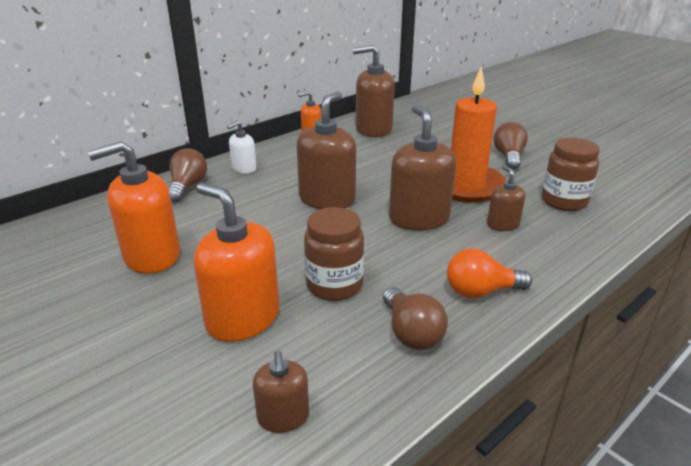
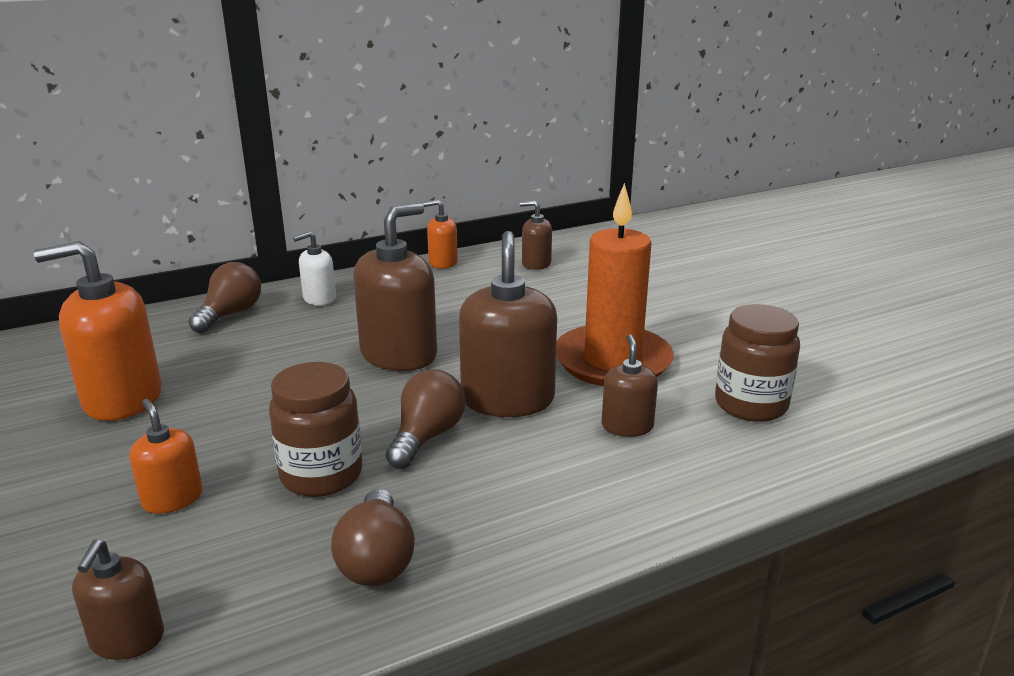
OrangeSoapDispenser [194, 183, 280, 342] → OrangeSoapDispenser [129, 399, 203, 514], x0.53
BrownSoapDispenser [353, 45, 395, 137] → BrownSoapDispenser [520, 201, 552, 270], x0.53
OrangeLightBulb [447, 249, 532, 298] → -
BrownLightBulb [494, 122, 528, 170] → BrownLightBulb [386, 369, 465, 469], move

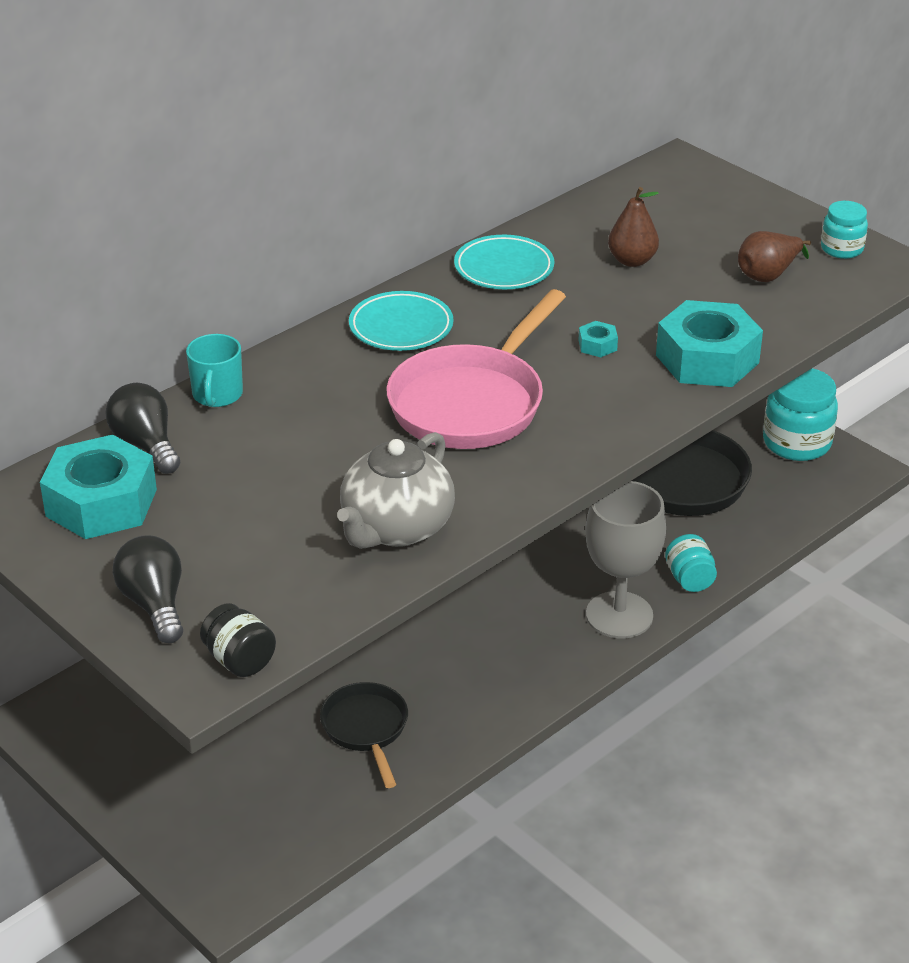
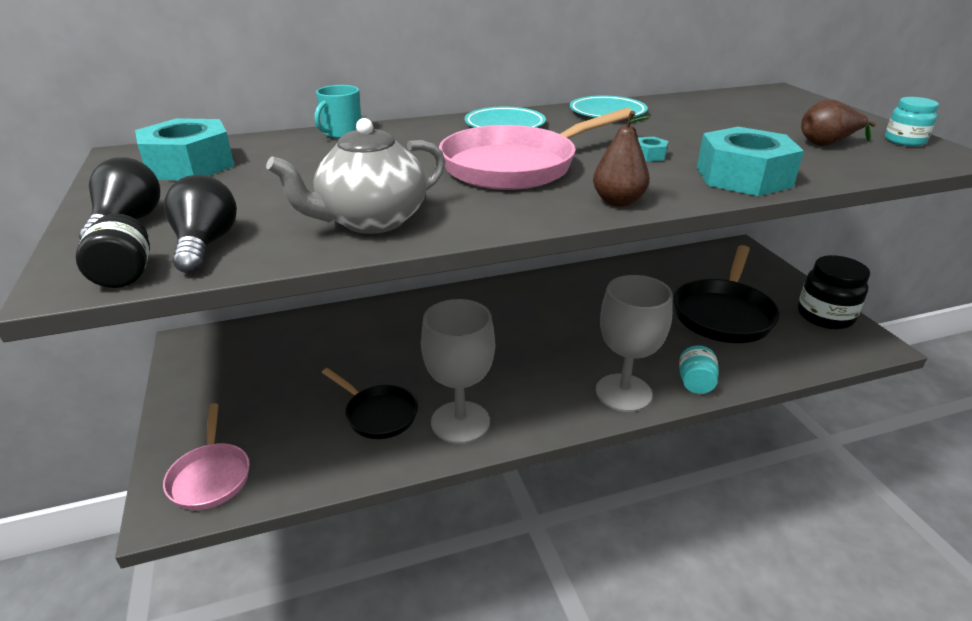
BlackLightBulb [105, 383, 181, 474] → BlackLightBulb [164, 175, 237, 273], move
BlackPan [320, 682, 408, 788] → BlackPan [322, 368, 418, 439], 120 degrees clockwise
BrownPear [608, 187, 659, 267] → BrownPear [593, 111, 650, 207], move
TurquoiseJar [763, 368, 838, 461] → BlackJar [798, 255, 870, 329]
- → PinkPan [163, 404, 250, 510]
- → GreyGoblet [421, 299, 495, 444]

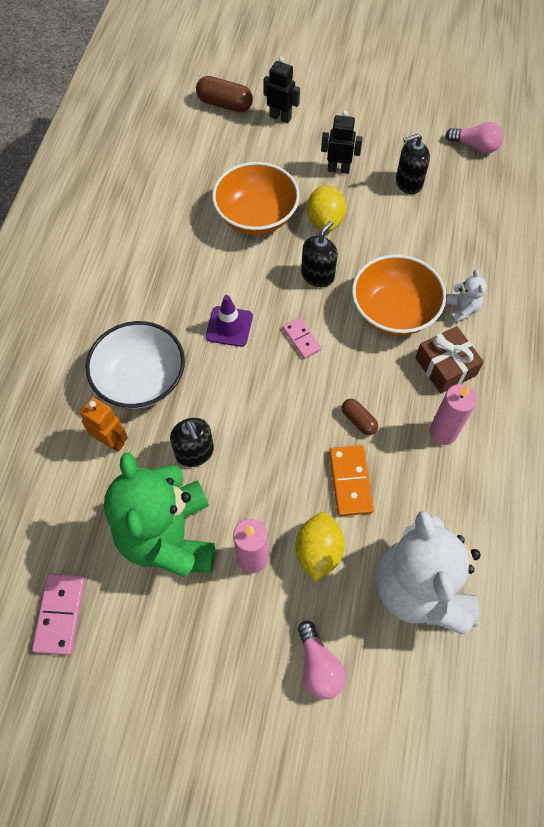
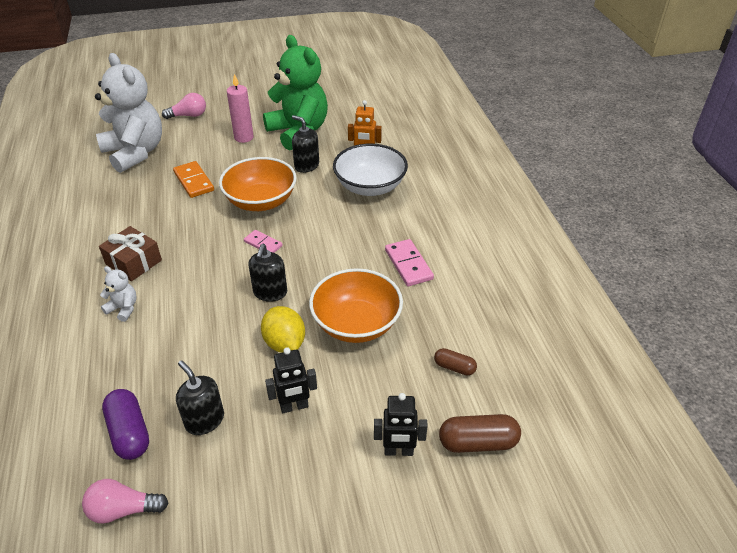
PinkDomino [32, 574, 85, 655] → PinkDomino [385, 239, 434, 286], move
PurpleTrafficCone [206, 295, 253, 347] → -
YellowLemon [295, 512, 345, 582] → -
PinkLightBulb [298, 621, 346, 699] → PinkLightBulb [162, 93, 206, 119], 120 degrees clockwise
BrownCapsule [342, 399, 378, 435] → BrownCapsule [434, 348, 477, 376], move
OrangeBowl [352, 254, 446, 336] → OrangeBowl [219, 157, 297, 211], move
BlackSoapDispenser [396, 134, 430, 194] → BlackSoapDispenser [176, 360, 224, 435], 90 degrees counterclockwise
PinkCandle [430, 384, 477, 445] → -
WhiteTeddyBear [446, 269, 487, 323] → WhiteTeddyBear [100, 266, 137, 322], 150 degrees clockwise
- → PurpleCapsule [102, 389, 149, 460]

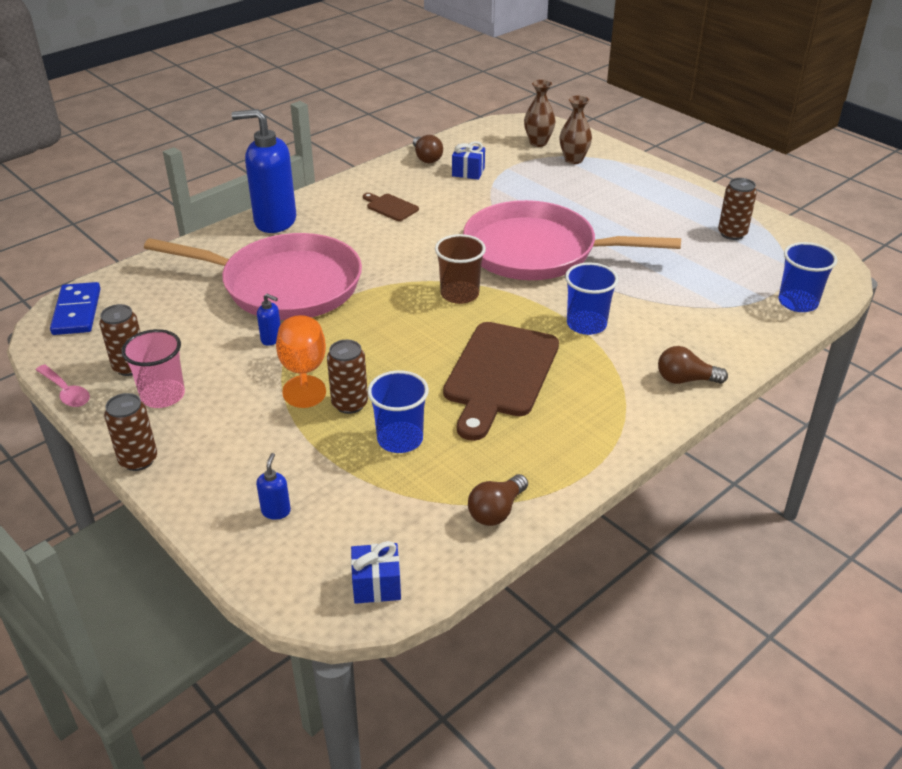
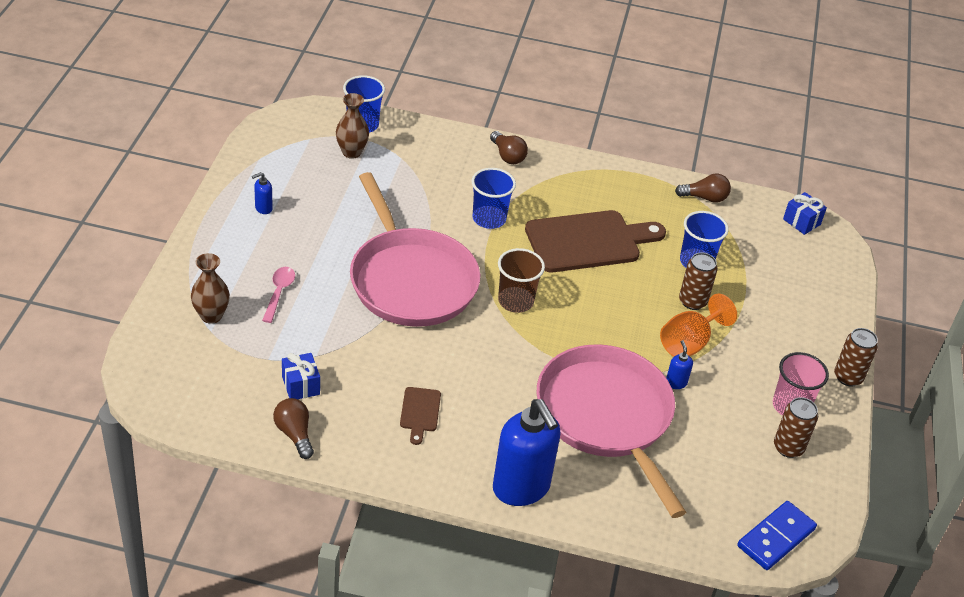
PinkSpoon [36, 365, 90, 407] → PinkSpoon [262, 267, 295, 323], move
BlueSoapDispenser [256, 453, 291, 520] → BlueSoapDispenser [252, 172, 273, 214], move
BrownLightBulb [413, 135, 443, 163] → BrownLightBulb [273, 398, 314, 459], 60 degrees counterclockwise
BrownVase [524, 80, 556, 147] → BrownVase [336, 93, 369, 159], move
BrownCan [718, 178, 757, 240] → -

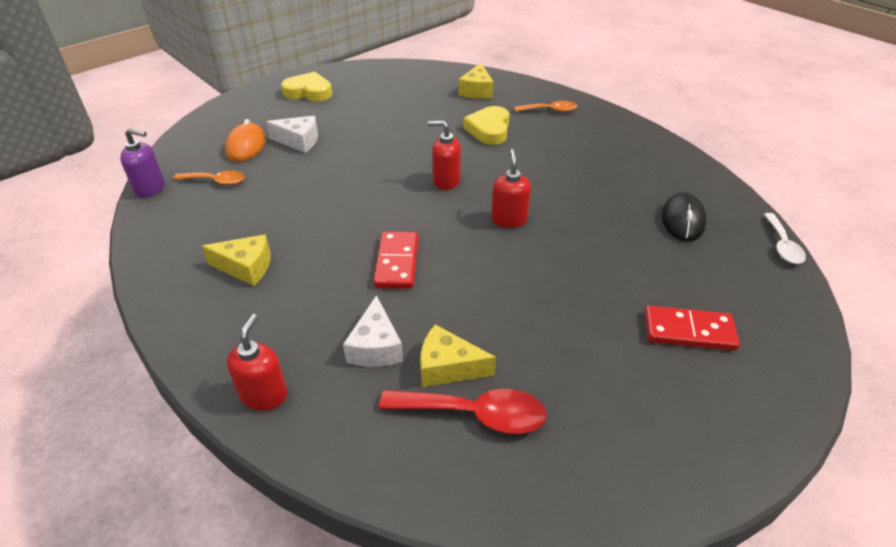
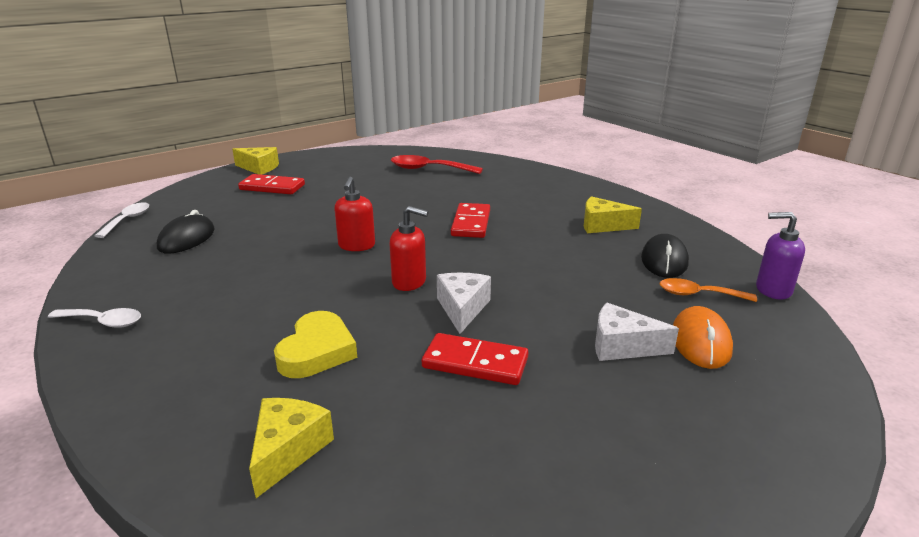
RedSoapDispenser [227, 314, 288, 411] → -
YellowHeart [281, 72, 332, 102] → -
WhiteCheese [343, 295, 403, 367] → WhiteCheese [437, 273, 491, 334], move
YellowCheese [420, 325, 496, 387] → YellowCheese [232, 147, 279, 175], move
OrangeSpoon [514, 101, 577, 112] → -
- → WhiteSpoon [48, 308, 141, 328]
- → RedDomino [422, 333, 528, 385]
- → BlackMouse [641, 234, 689, 278]

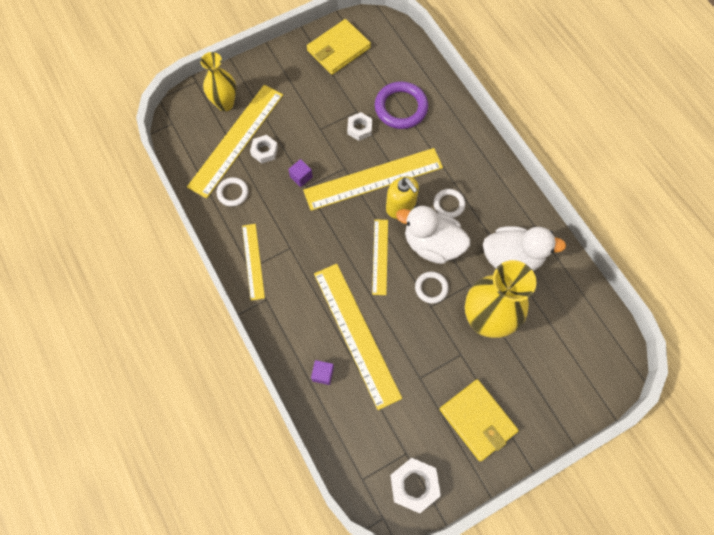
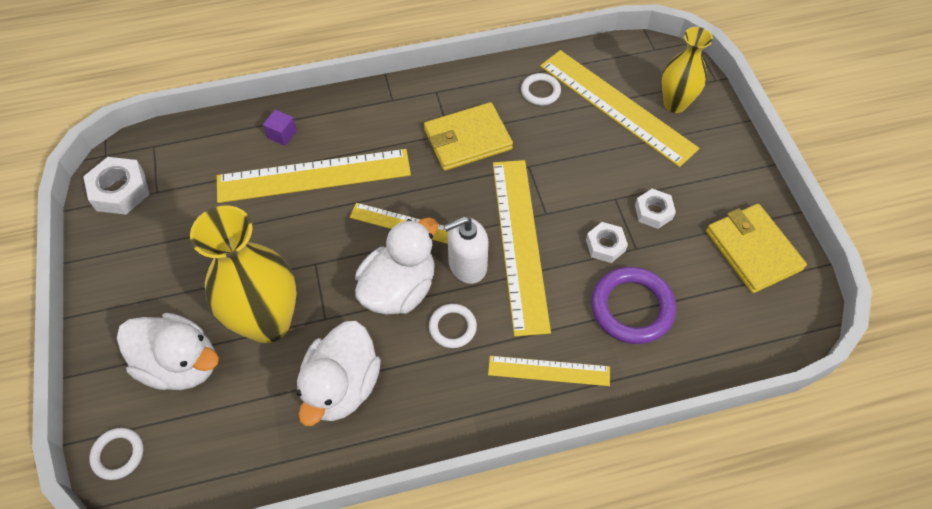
YellowRuler [242, 224, 265, 301] → YellowRuler [488, 356, 610, 386], move
WhiteNut [250, 135, 278, 164] → WhiteNut [635, 189, 676, 229], move
PurpleCube [288, 159, 313, 187] → -
YellowSoapDispenser [386, 176, 419, 219] → WhiteSoapDispenser [444, 216, 489, 284]
WhiteRing [415, 271, 449, 304] → WhiteRing [89, 428, 143, 480], move
YellowWallet [440, 379, 519, 461] → YellowWallet [424, 102, 513, 171], move
- → WhiteDuck [117, 313, 219, 390]

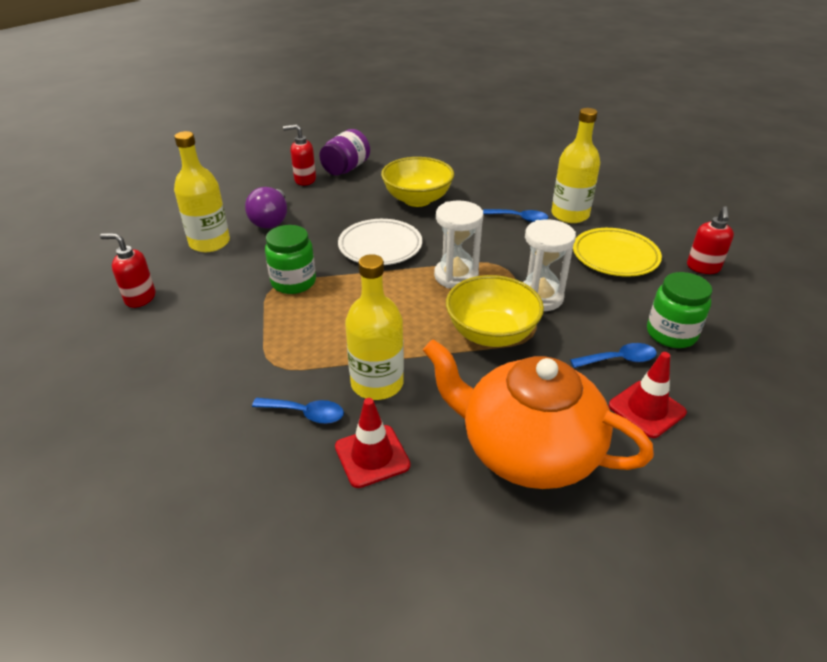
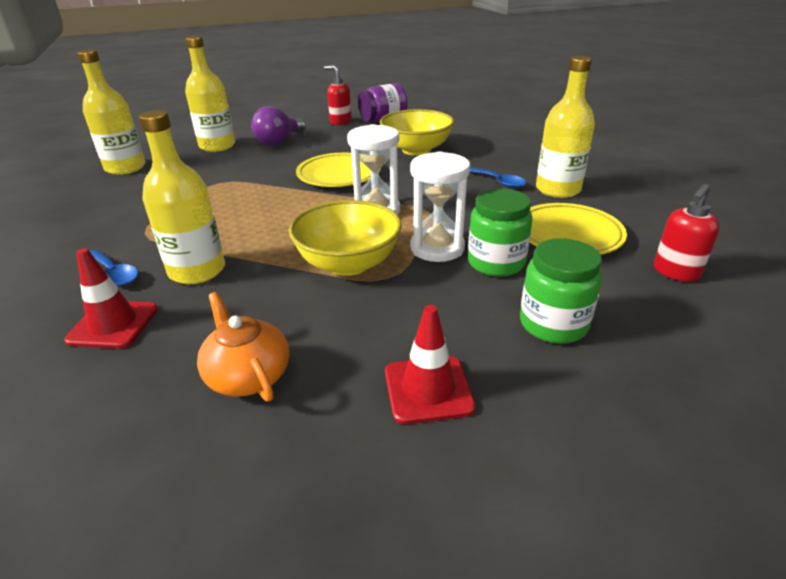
RedSoapDispenser [100, 233, 156, 308] → YellowBottle [77, 49, 145, 175]
GreenJar [265, 225, 316, 294] → GreenJar [468, 188, 533, 277], move
WhitePlate [338, 219, 422, 265] → YellowPlate [296, 153, 381, 187]
OrangeTeapot [423, 339, 654, 489] → OrangeTeapot [197, 292, 289, 402], x0.50
BlueSpoon [570, 343, 657, 368] → -

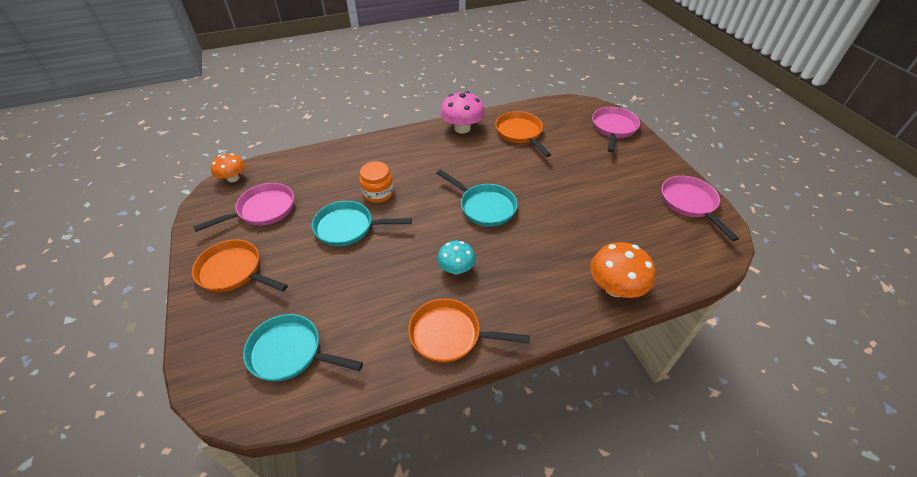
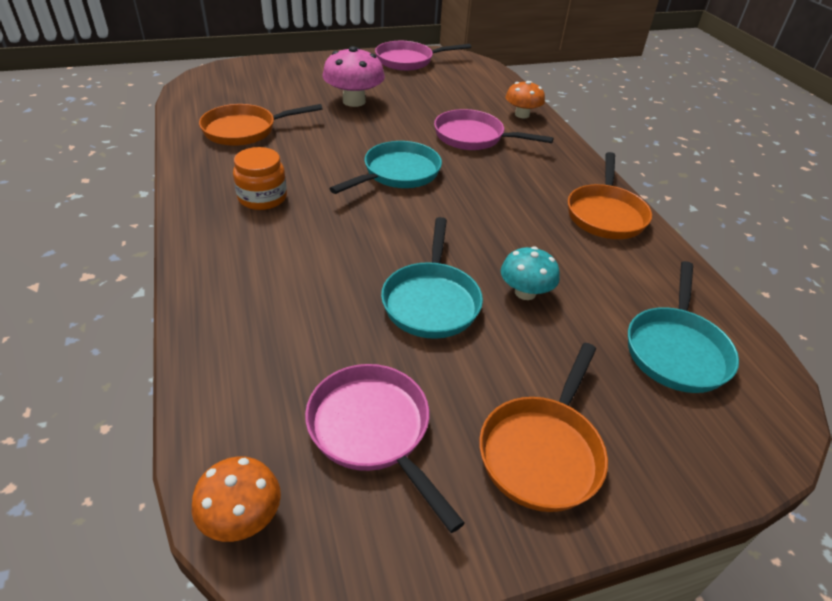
OrangeJar [359, 161, 394, 203] → OrangeJar [233, 147, 287, 210], move
TurquoiseMushroom [437, 241, 475, 274] → TurquoiseMushroom [501, 247, 560, 300], move
PinkMushroom [440, 91, 485, 134] → PinkMushroom [322, 46, 385, 107], move
OrangeMushroom [590, 242, 655, 298] → OrangeMushroom [506, 81, 545, 118], x0.64
PinkPan [592, 107, 640, 152] → PinkPan [434, 109, 554, 150], move

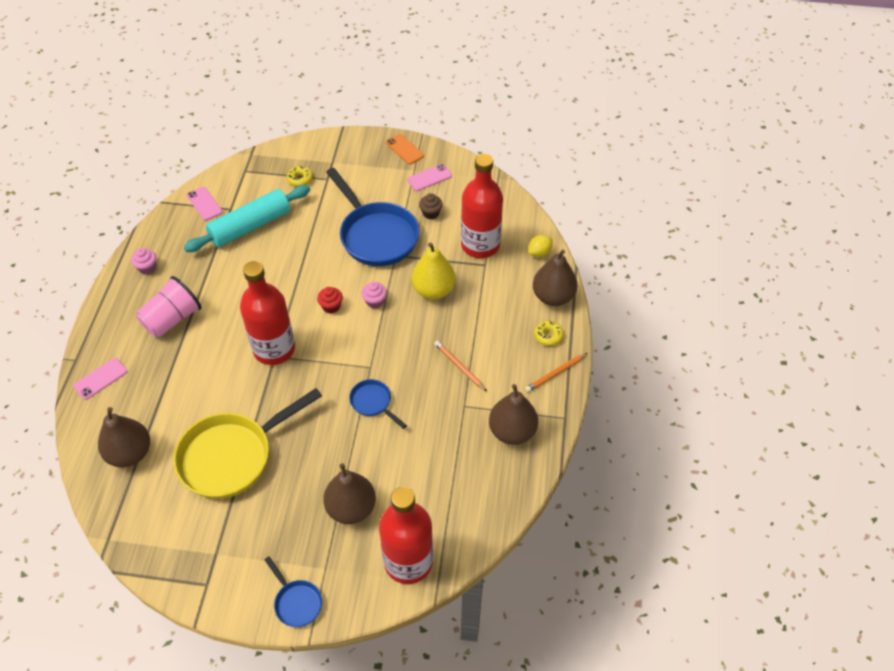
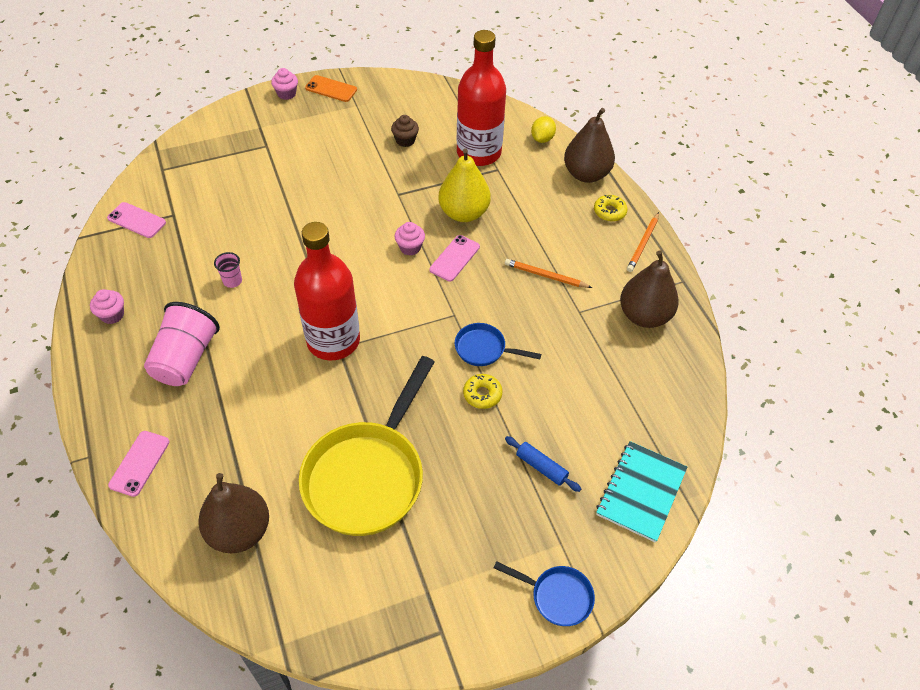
TurquoiseRollingPin [184, 185, 310, 252] → -
YellowDonut [287, 166, 313, 187] → YellowDonut [463, 374, 503, 409], move
RedCupcake [317, 287, 343, 313] → -
BrownPear [323, 463, 376, 524] → BlueRollingPin [505, 436, 581, 492]
BluePan [326, 168, 419, 266] → -
RedBottle [379, 487, 433, 584] → TurquoiseNotebook [596, 441, 687, 542]
PinkPhone [407, 164, 452, 191] → PinkPhone [430, 235, 480, 282], move
- → PinkCup [214, 252, 242, 288]
- → PinkCupcake [271, 68, 298, 100]

